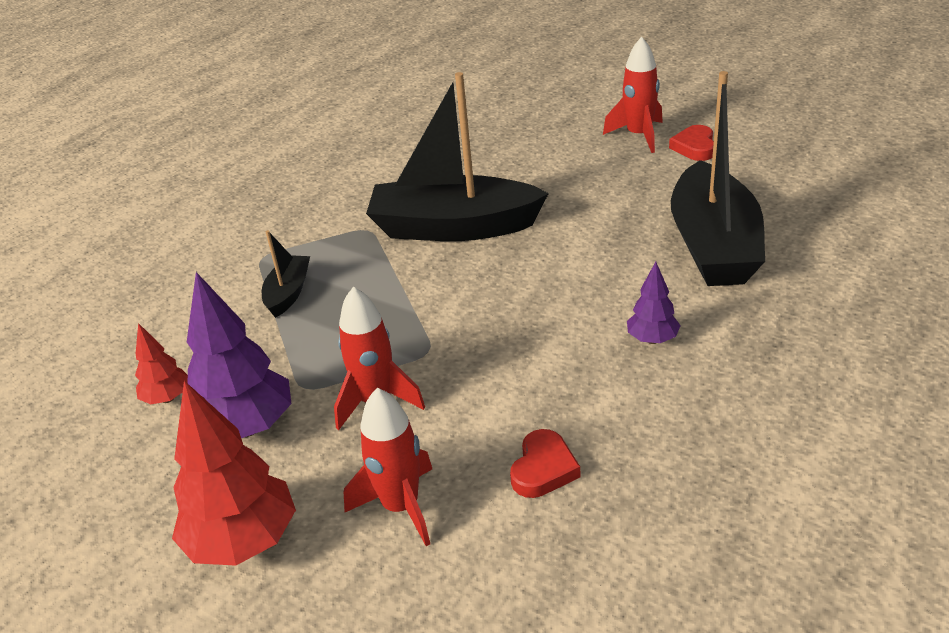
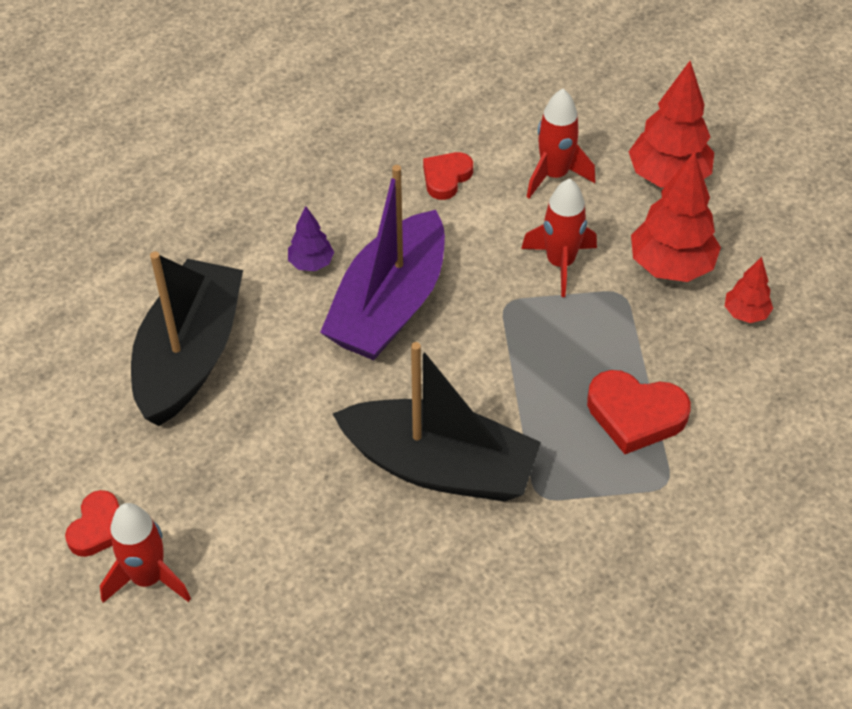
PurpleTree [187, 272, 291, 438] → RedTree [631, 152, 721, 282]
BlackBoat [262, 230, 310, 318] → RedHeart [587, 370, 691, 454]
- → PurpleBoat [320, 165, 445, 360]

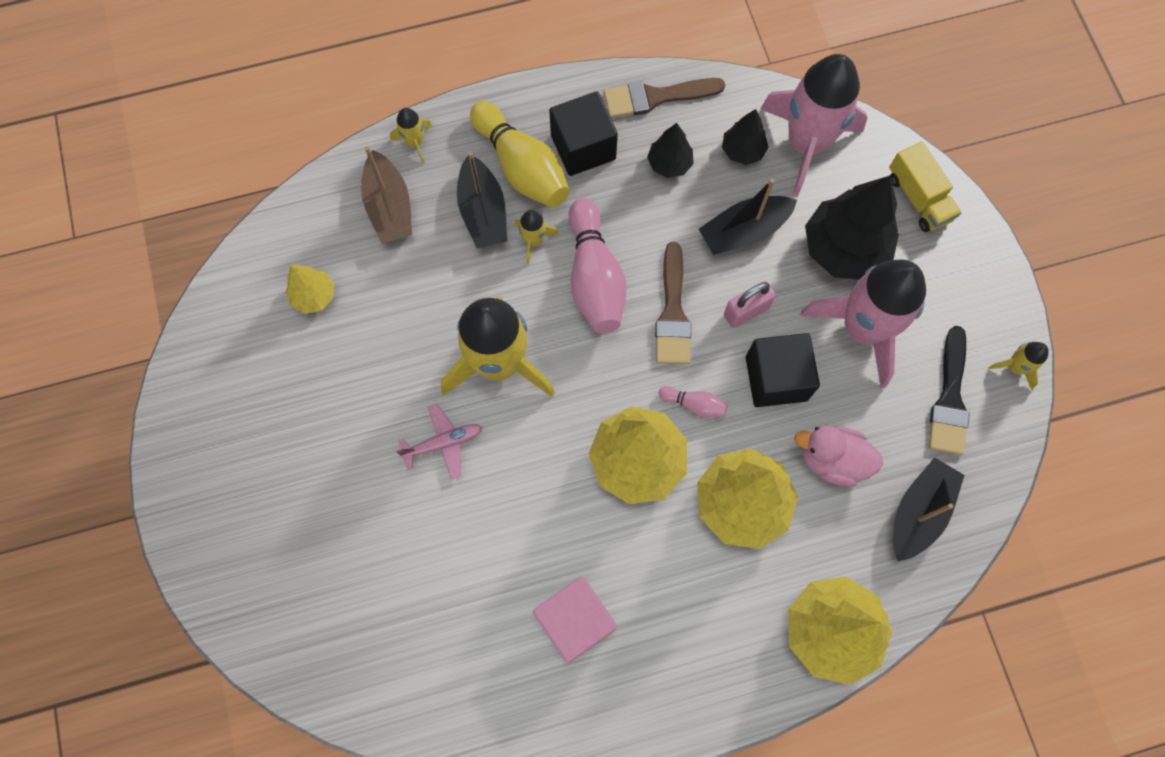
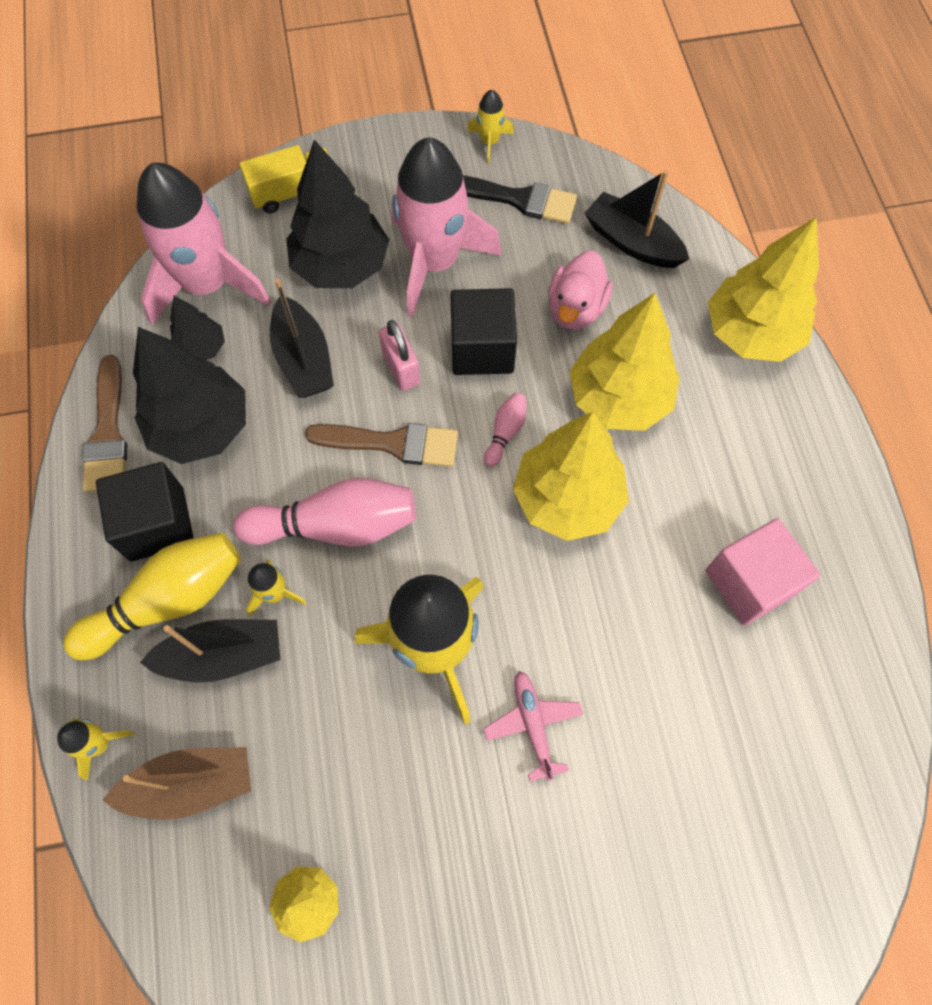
BlackTree [647, 123, 694, 178] → BlackTree [133, 327, 246, 464], x1.93

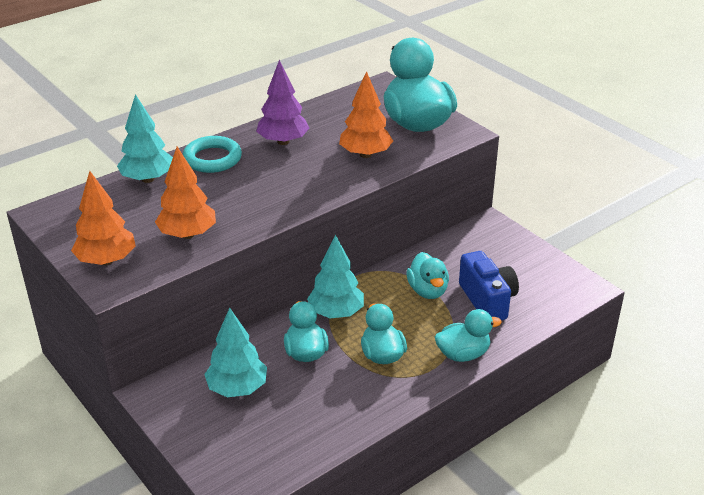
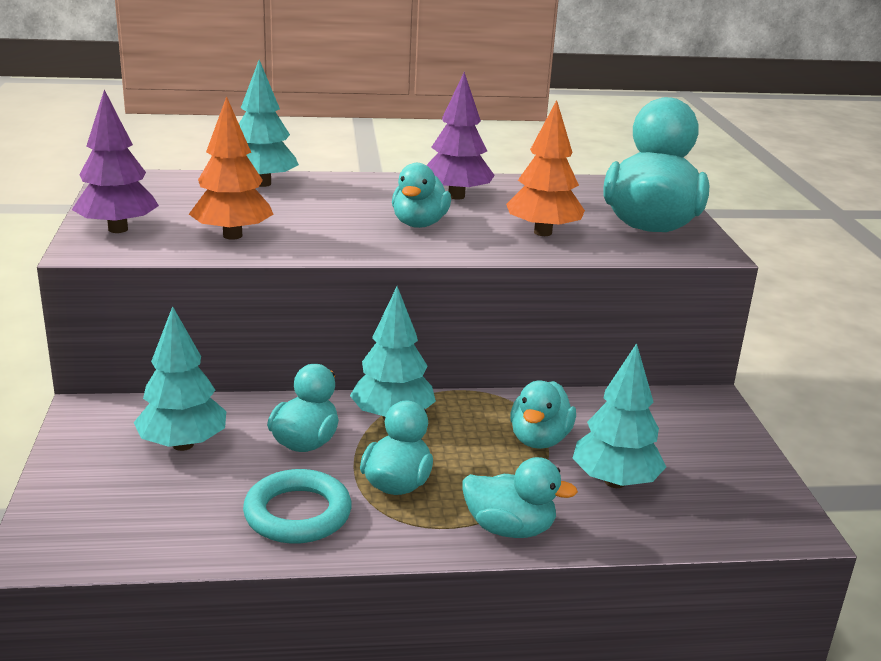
OrangeTree [71, 171, 136, 265] → PurpleTree [72, 90, 159, 233]
TurquoiseRing [183, 136, 242, 173] → TurquoiseRing [243, 469, 352, 544], move
BlueCamera [459, 251, 519, 321] → TurquoiseTree [572, 343, 666, 488]
- → TurquoiseDuck [392, 163, 451, 228]

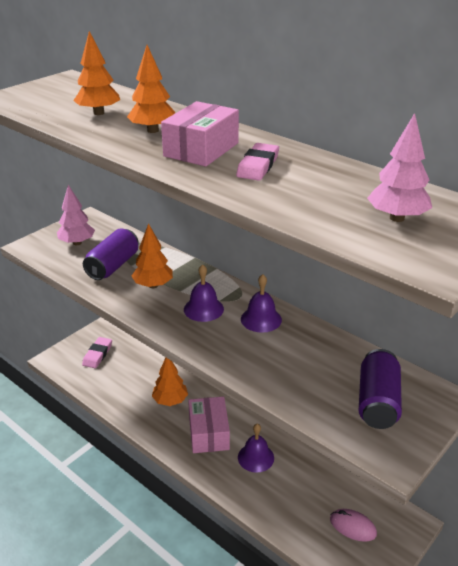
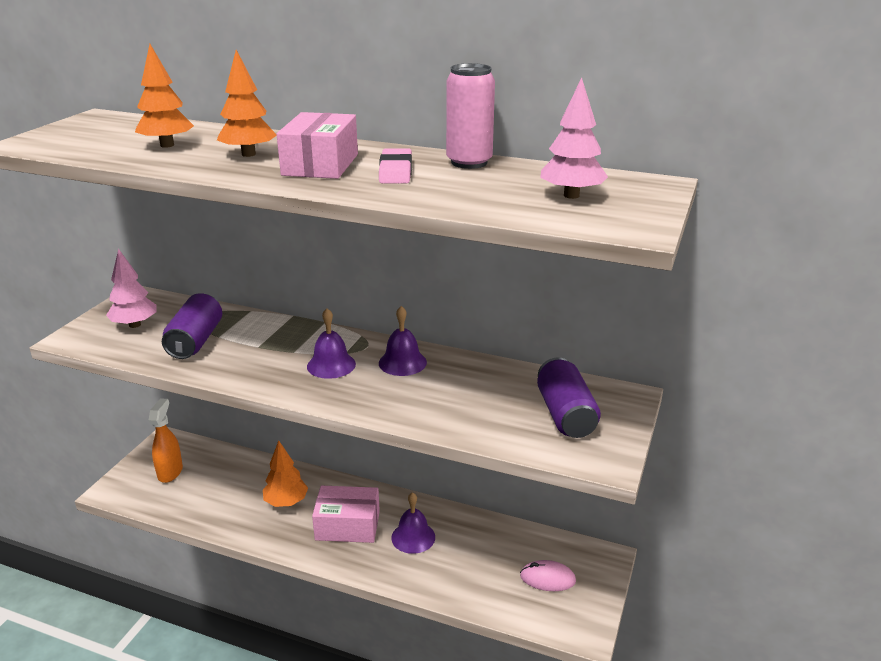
PinkEraser [82, 337, 112, 368] → OrangeSprayBottle [149, 398, 183, 483]
OrangeTree [131, 223, 173, 288] → -
PinkBox [188, 396, 230, 453] → PinkBox [312, 486, 380, 543], 60 degrees counterclockwise
- → PinkCan [446, 63, 495, 169]

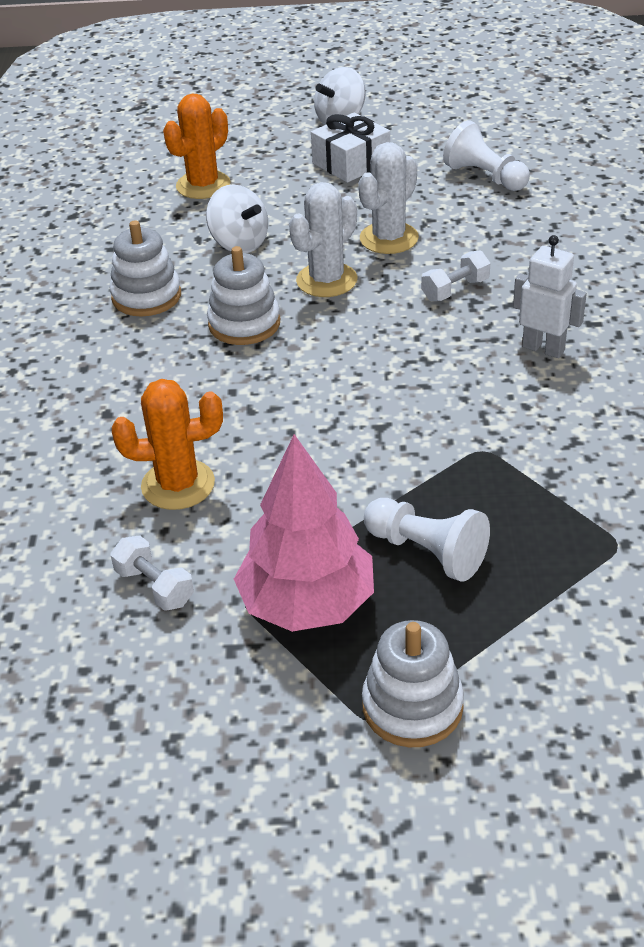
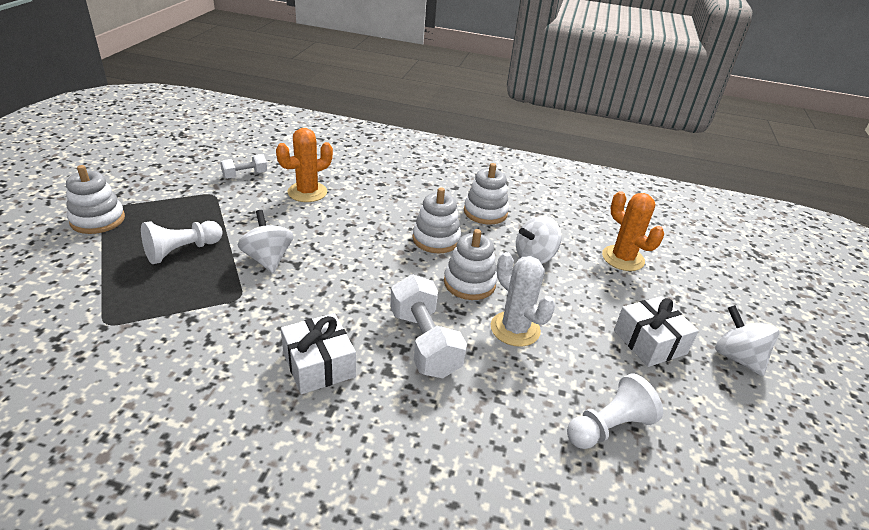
OrangeCactus [112, 379, 223, 510] → OrangeCactus [276, 128, 333, 202], 45 degrees clockwise
PinkTree [234, 434, 374, 632] → -
WhiteCactus [289, 182, 357, 297] → WhiteStackingToy [444, 229, 497, 300]
WhiteDumbbell [421, 251, 490, 301] → WhiteDumbbell [390, 274, 467, 378], x1.81
WhiteRobot [513, 235, 587, 358] → WhiteGift [281, 313, 356, 394]
- → WhiteSpinningTop [238, 210, 293, 273]

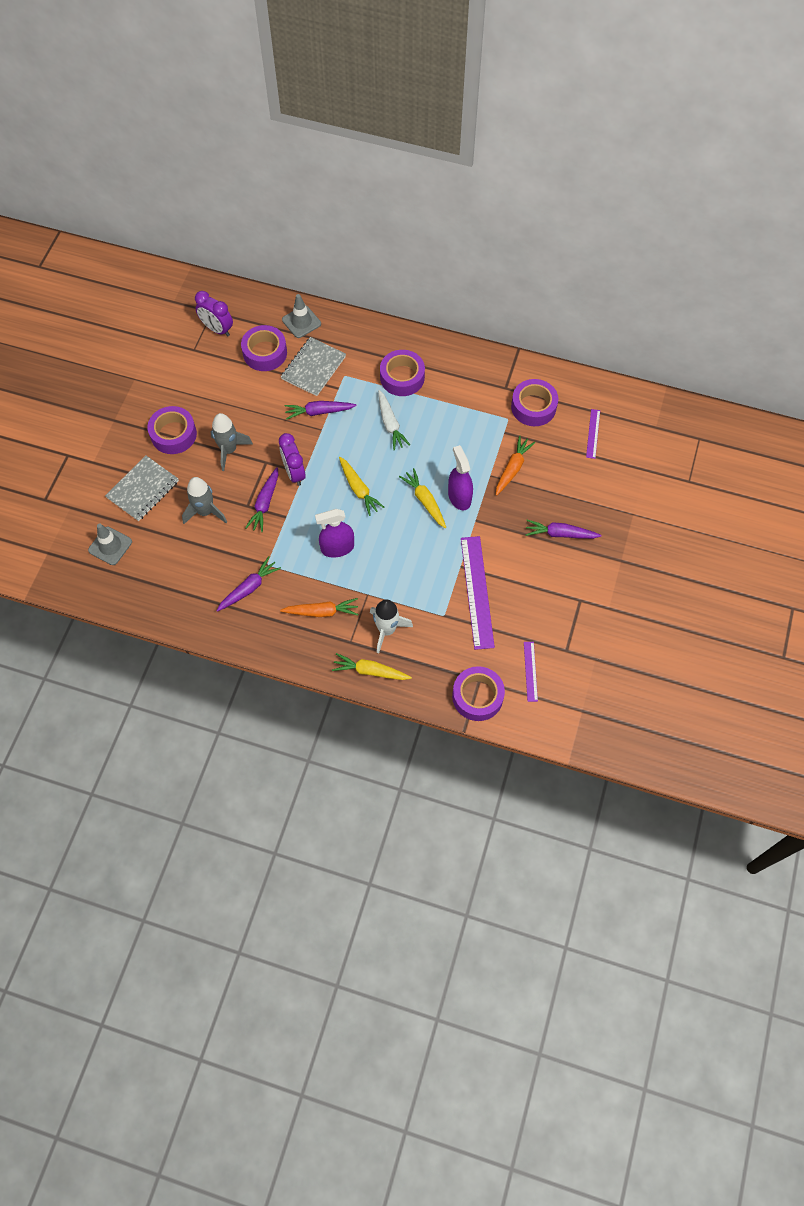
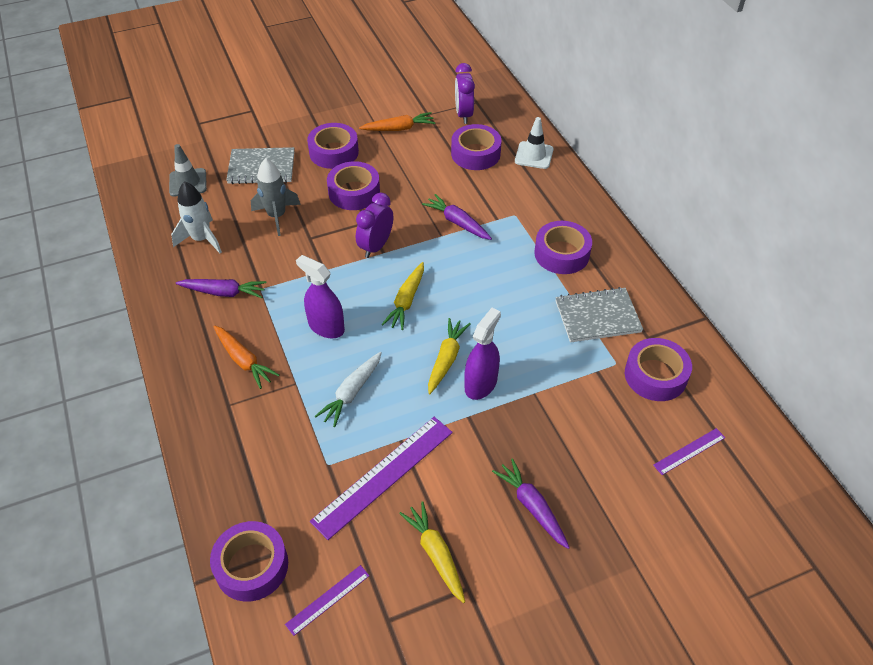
GreyRocket [210, 413, 253, 471] → PurpleTape [327, 161, 380, 210]
PurpleCarrot [245, 467, 278, 532] → -
GreyNotebook [281, 337, 346, 396] → GreyNotebook [555, 287, 643, 343], move
GreyTrafficCone [282, 294, 321, 338] → WhiteTrafficCone [515, 117, 554, 169]
YellowCarrot [332, 653, 412, 680] → YellowCarrot [399, 502, 465, 603], move
WhiteRocket [370, 599, 413, 653] → WhiteRocket [171, 181, 222, 253], move
WhiteCarrot [378, 390, 410, 450] → WhiteCarrot [315, 352, 382, 427], move
OrangeCarrot [496, 435, 535, 496] → OrangeCarrot [359, 112, 435, 131], move

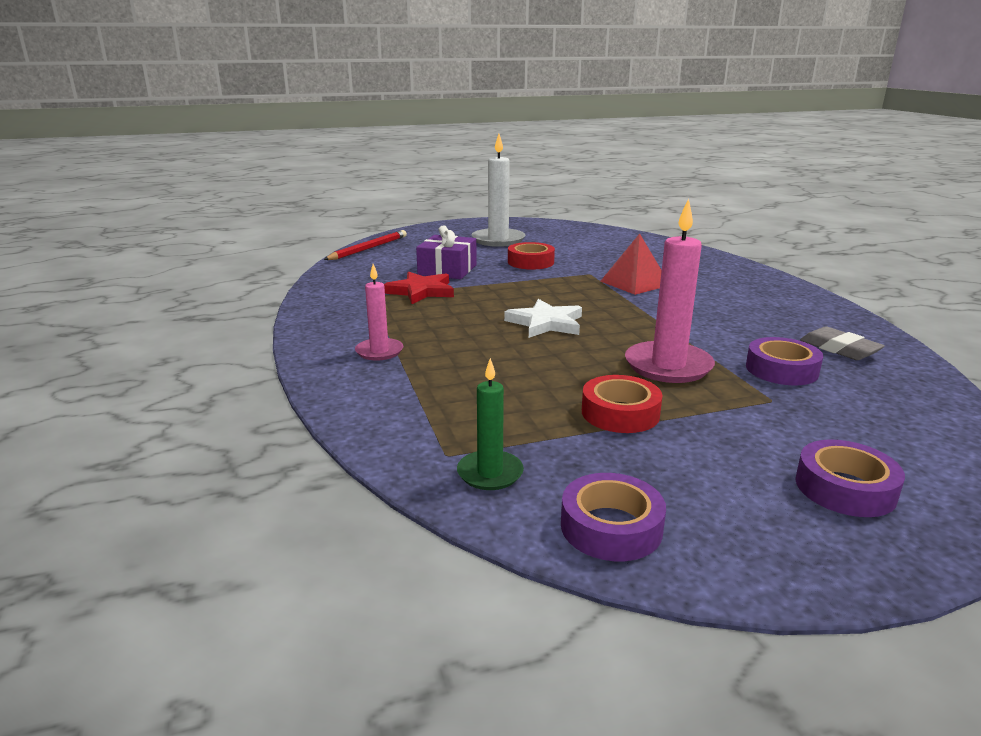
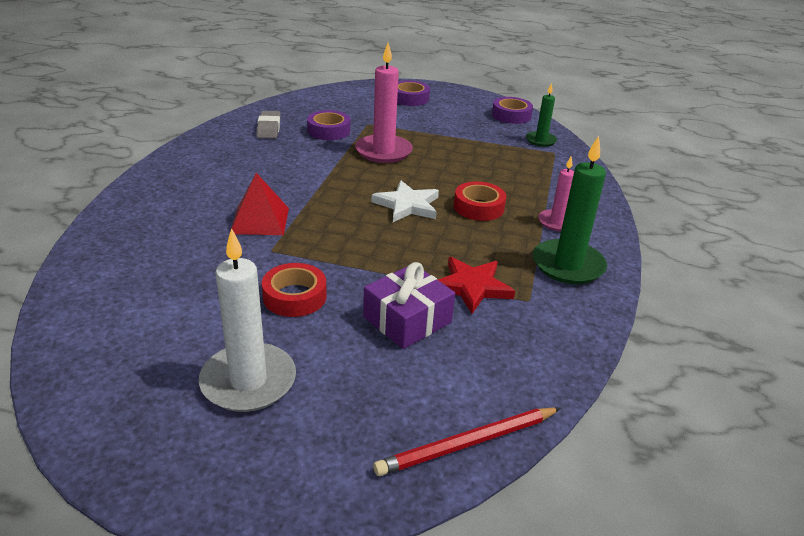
RedTape [582, 375, 663, 433] → RedTape [454, 181, 506, 221], move
- → GreenCandle [533, 136, 607, 284]

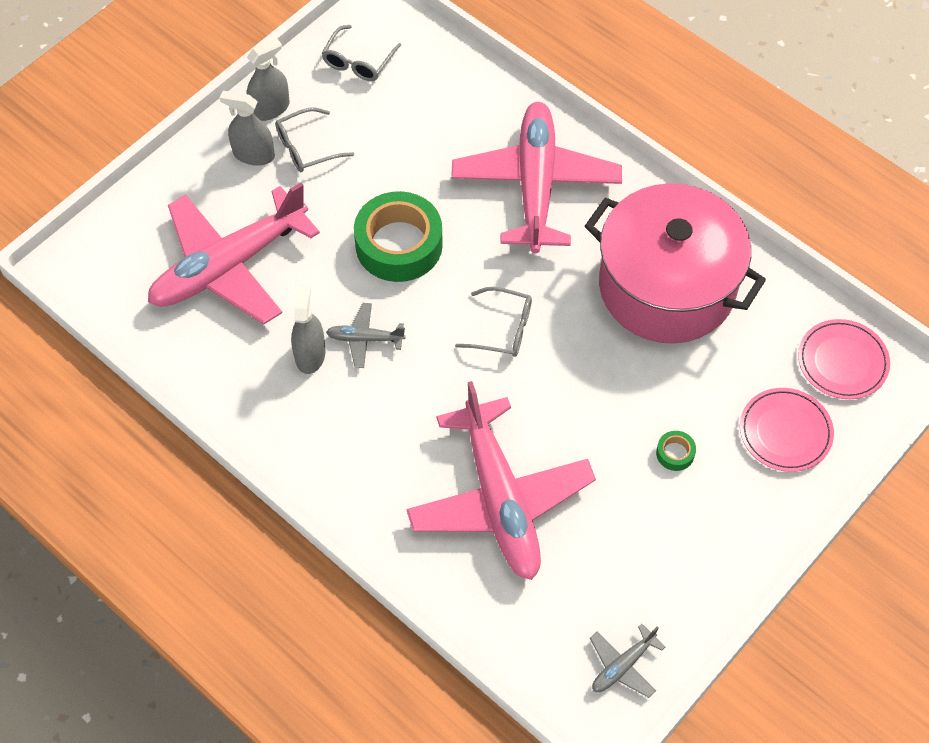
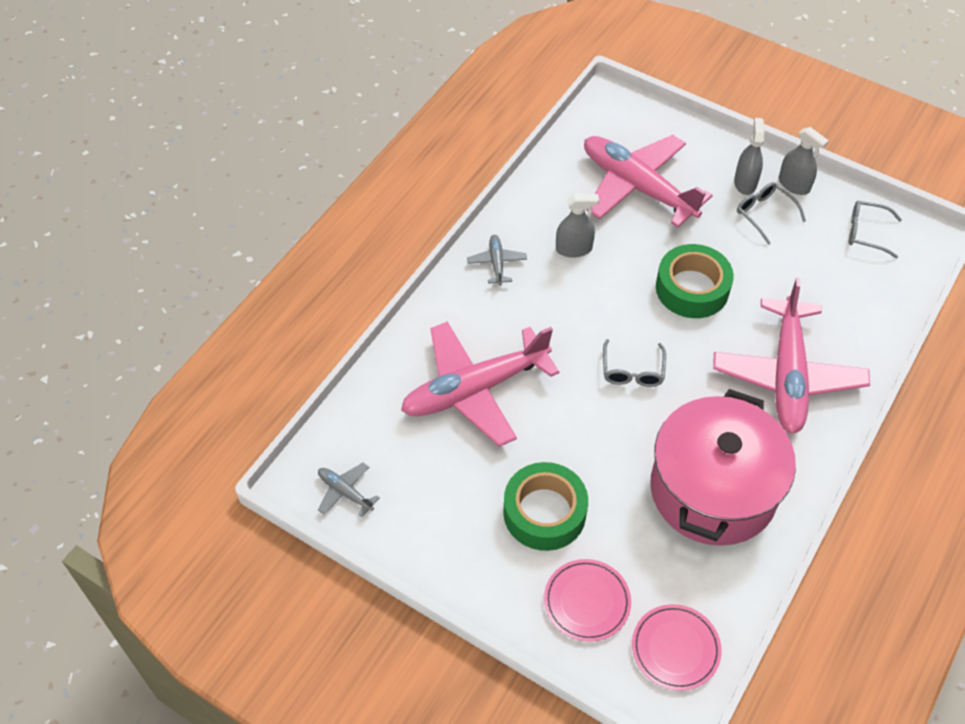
GreyPlane [326, 303, 406, 368] → GreyPlane [467, 235, 527, 286], move
PinkPlane [451, 102, 622, 253] → PinkPlane [713, 277, 870, 434], 105 degrees clockwise
GreenTape [656, 431, 696, 471] → GreenTape [503, 462, 588, 551], x2.46

